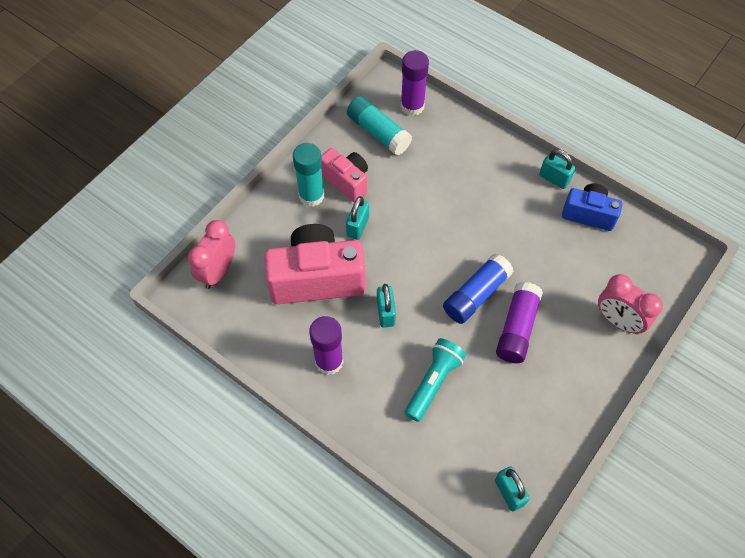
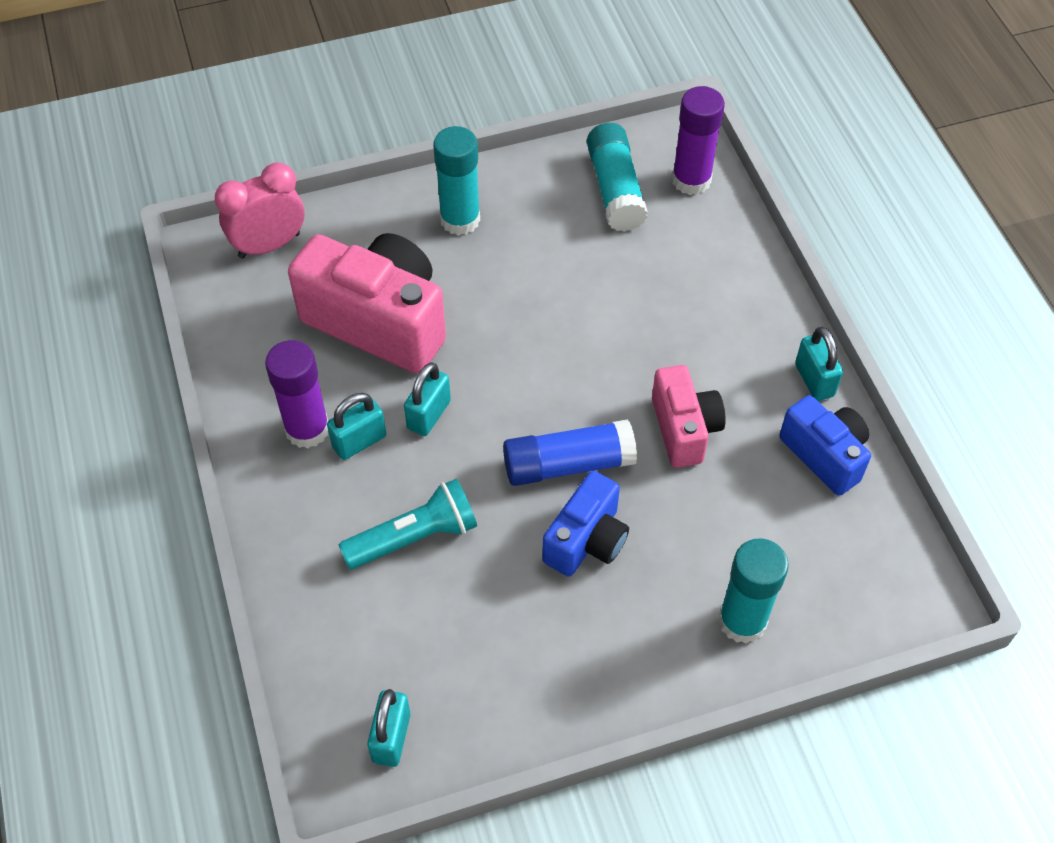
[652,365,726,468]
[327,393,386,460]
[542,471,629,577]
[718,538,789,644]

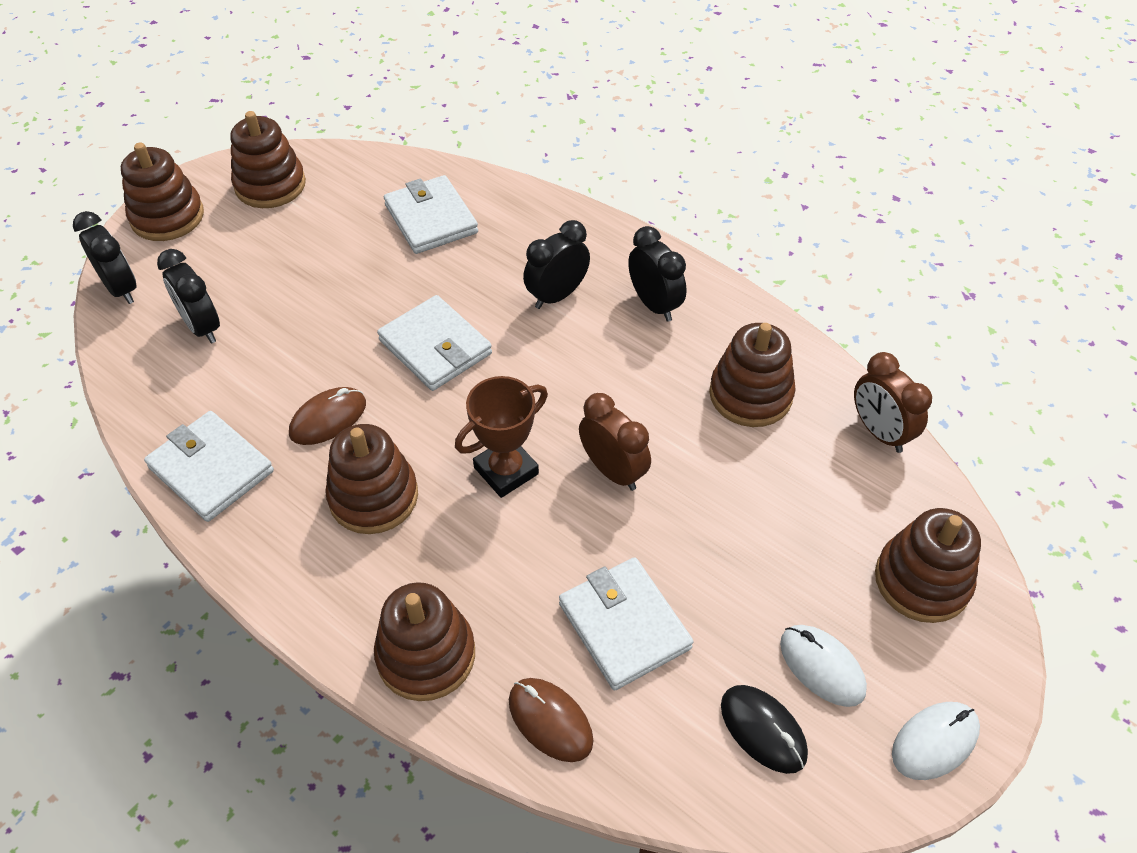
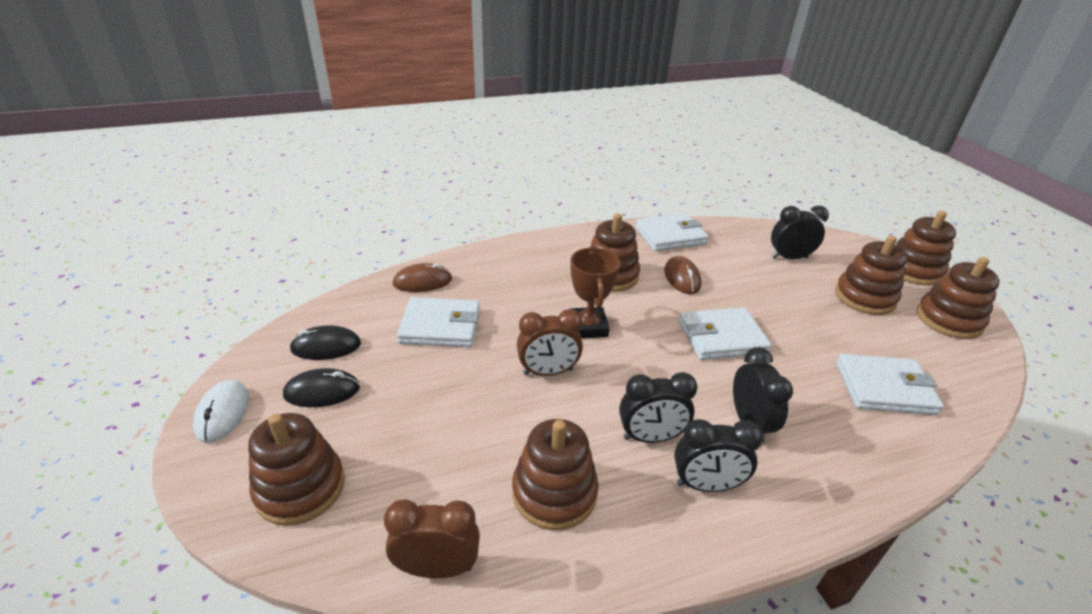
[619,372,698,443]
[835,235,907,315]
[283,368,360,407]

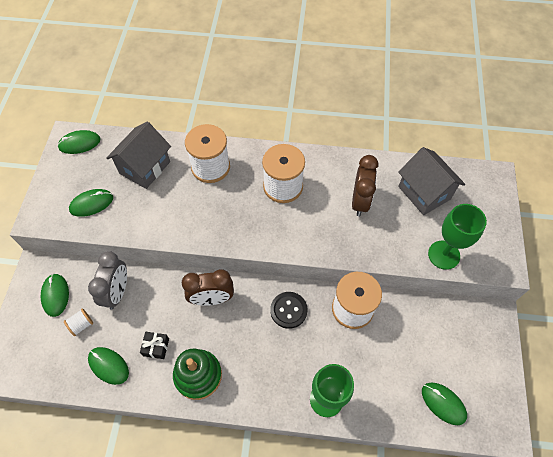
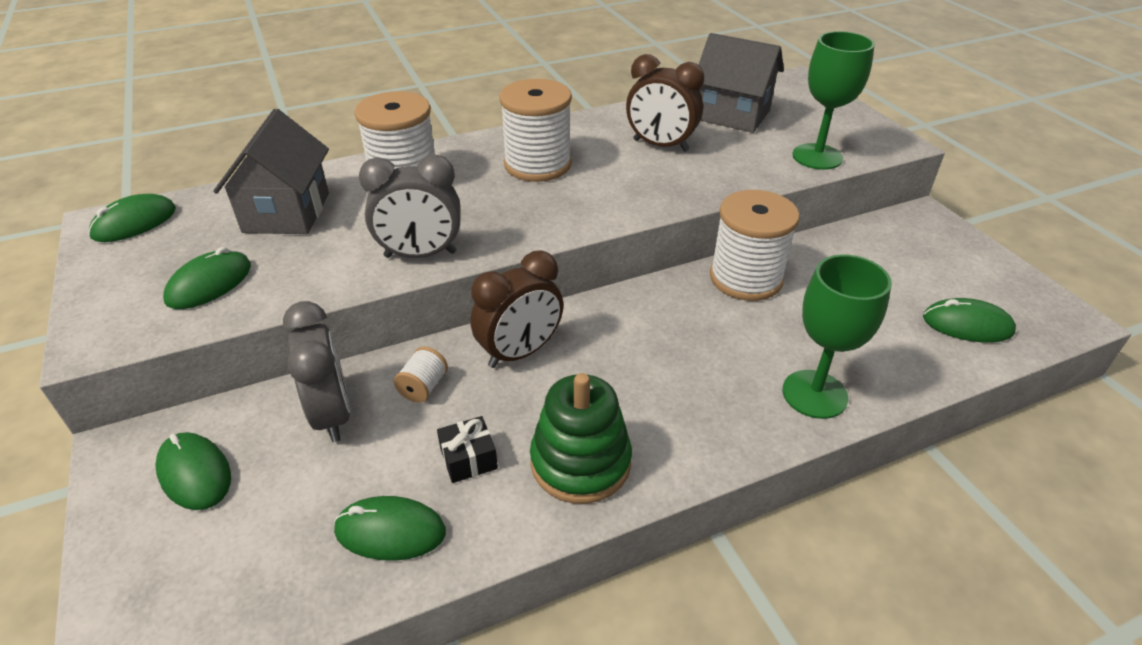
[270,292,308,329] (first image)
[359,154,460,258]
[393,347,448,403]
[626,54,704,152]

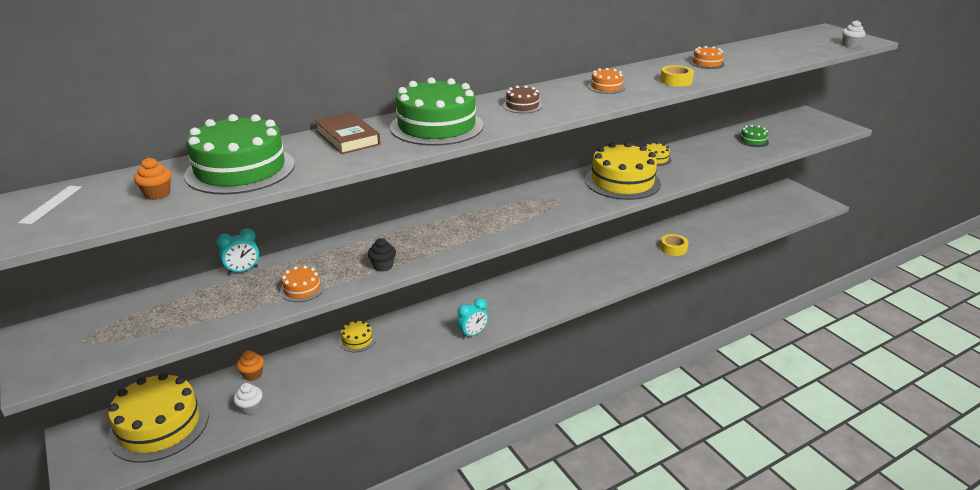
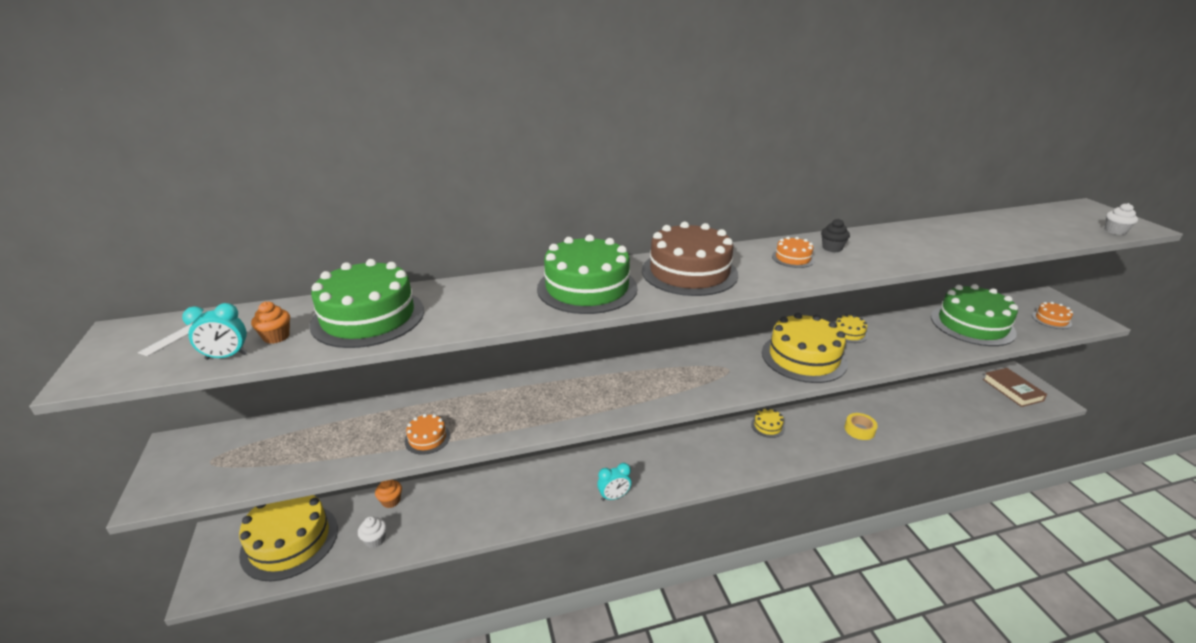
[660,65,694,87] (first image)
[182,303,247,360]
[983,368,1047,407]
[751,408,785,438]
[821,219,850,252]
[1032,302,1073,329]
[642,222,738,296]
[931,284,1018,346]

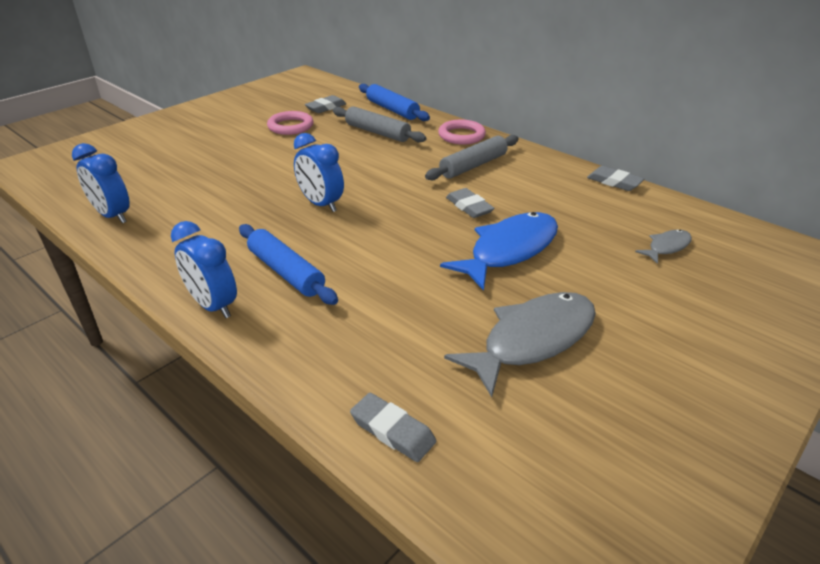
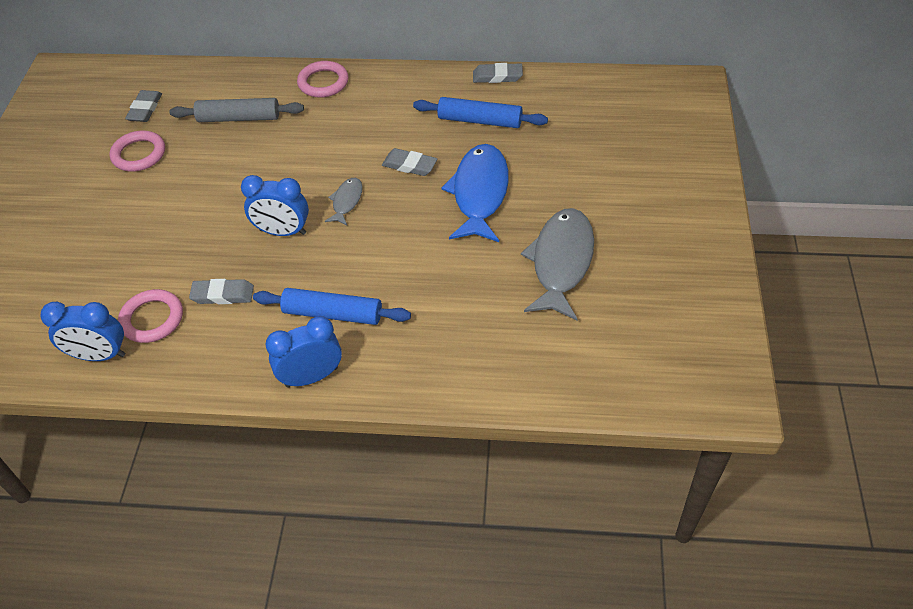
[425,135,519,181] (first image)
[118,289,183,343]
[189,279,254,304]
[413,97,548,128]
[325,178,363,225]
[266,316,342,387]

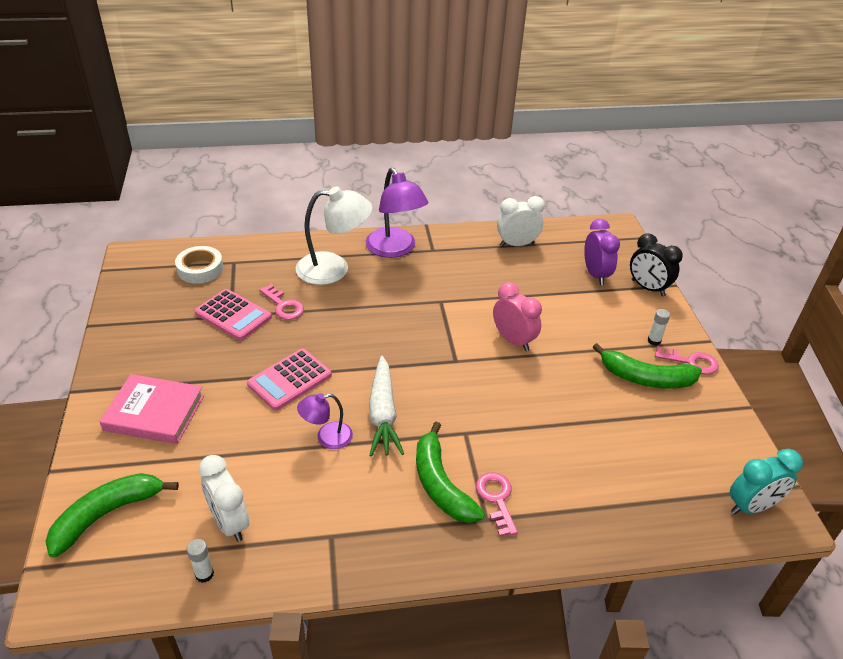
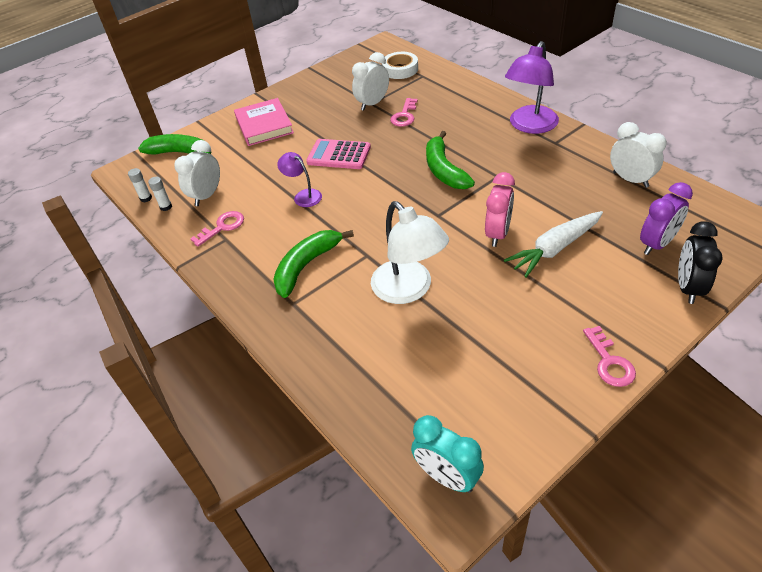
[371,201,449,304]
[504,211,603,278]
[190,211,244,247]
[426,131,475,189]
[128,168,152,202]
[352,52,389,111]

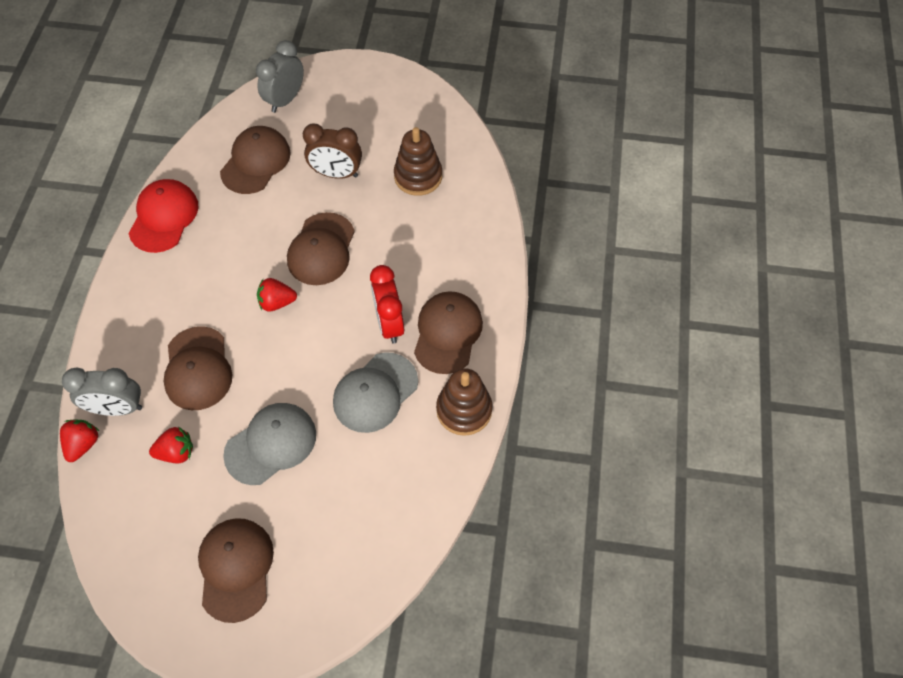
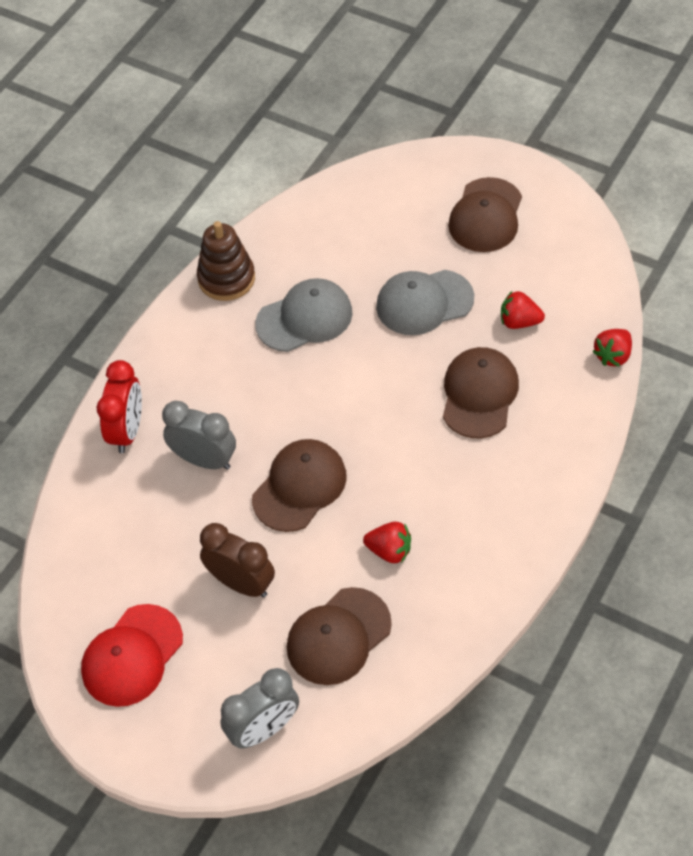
[394,127,442,196] (first image)
[414,291,483,374] (first image)
[162,401,236,470]
[81,604,183,707]
[363,522,411,563]
[96,360,142,453]

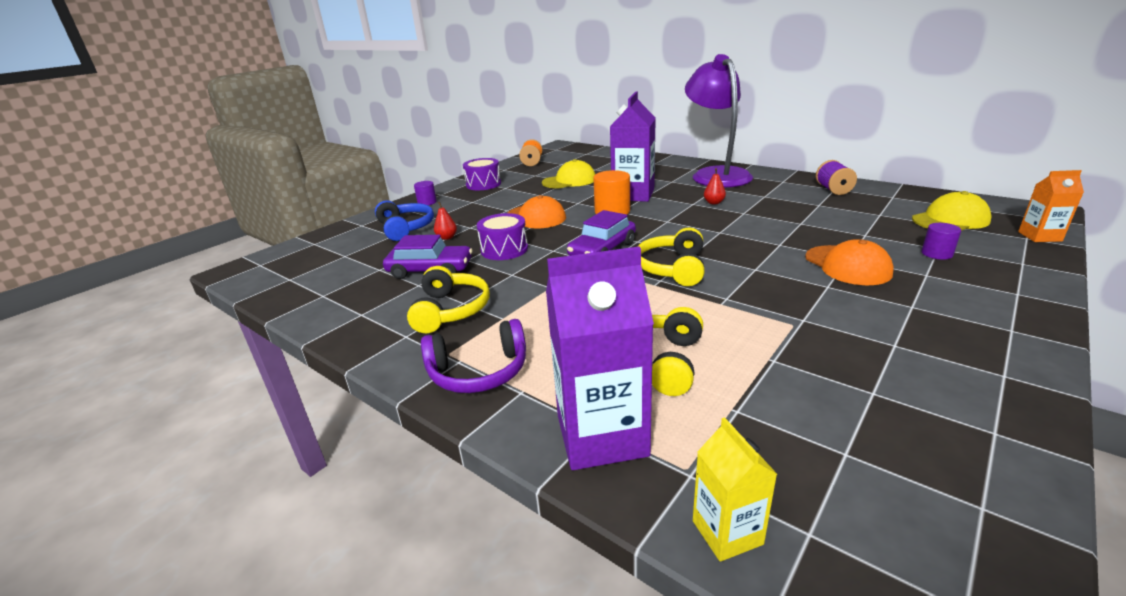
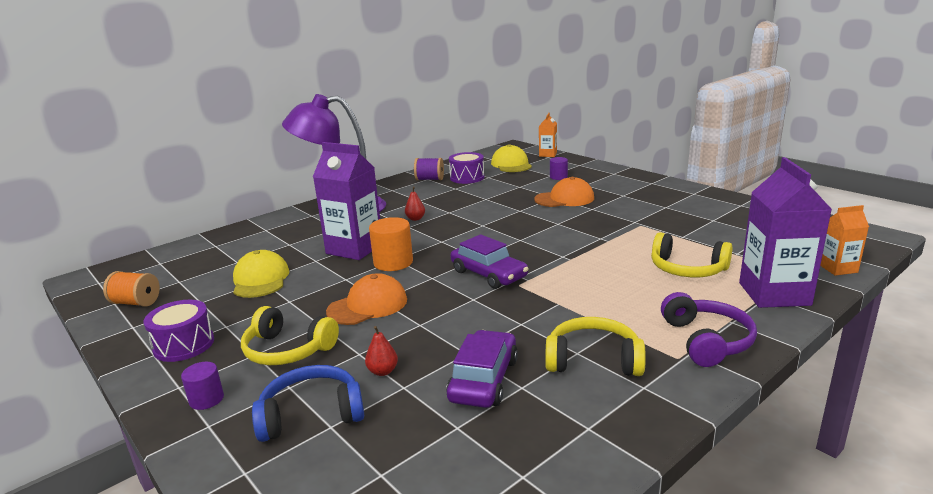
[449,152,484,184]
[241,306,339,365]
[820,205,869,276]

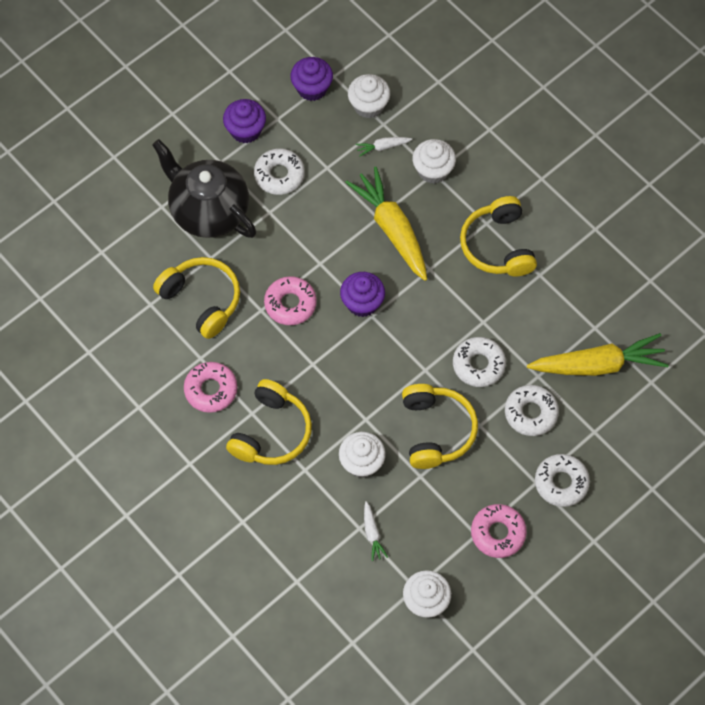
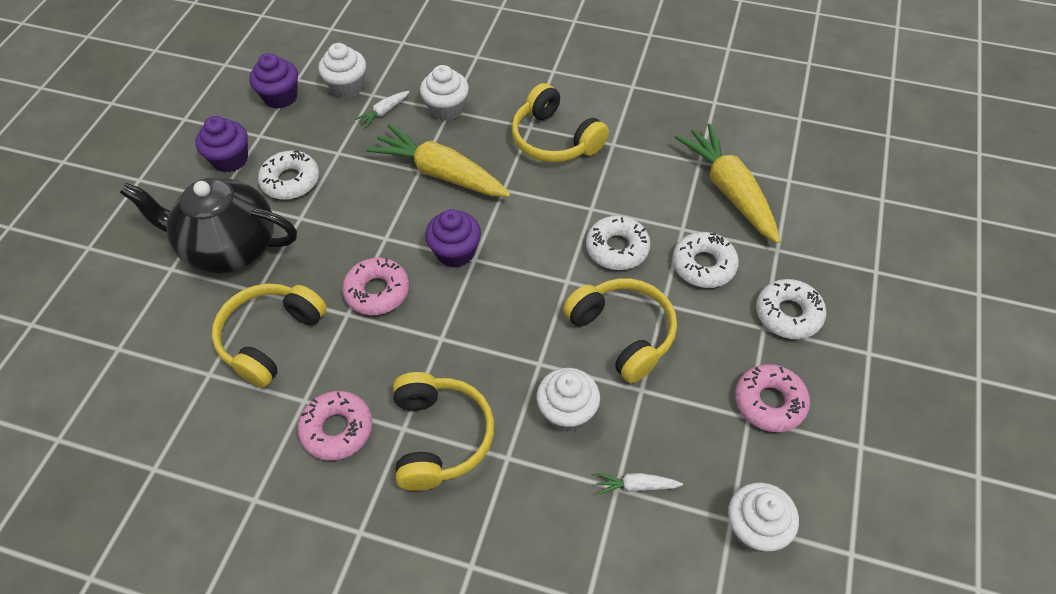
[212,284,327,388]
[596,473,683,495]
[675,124,780,243]

